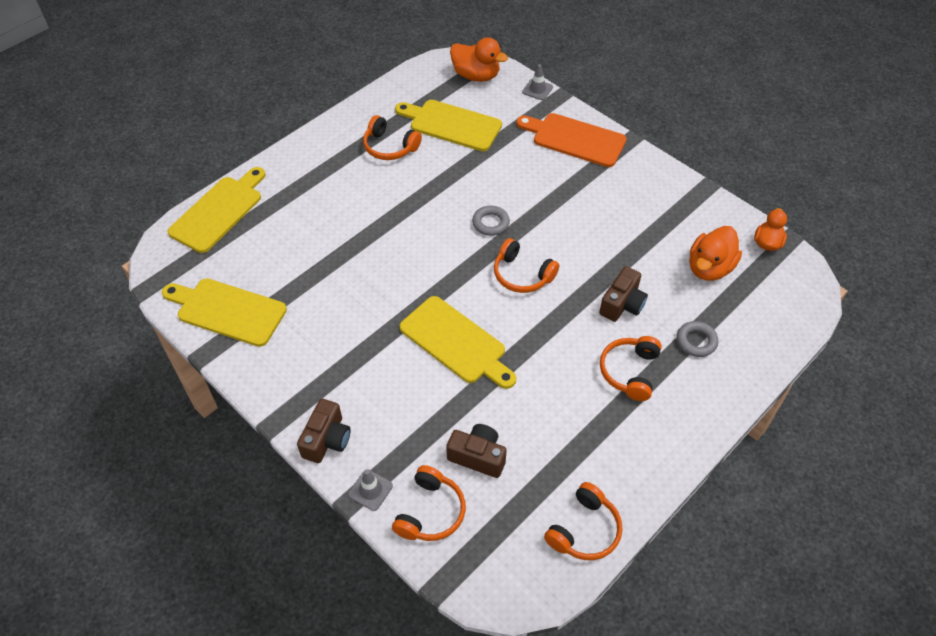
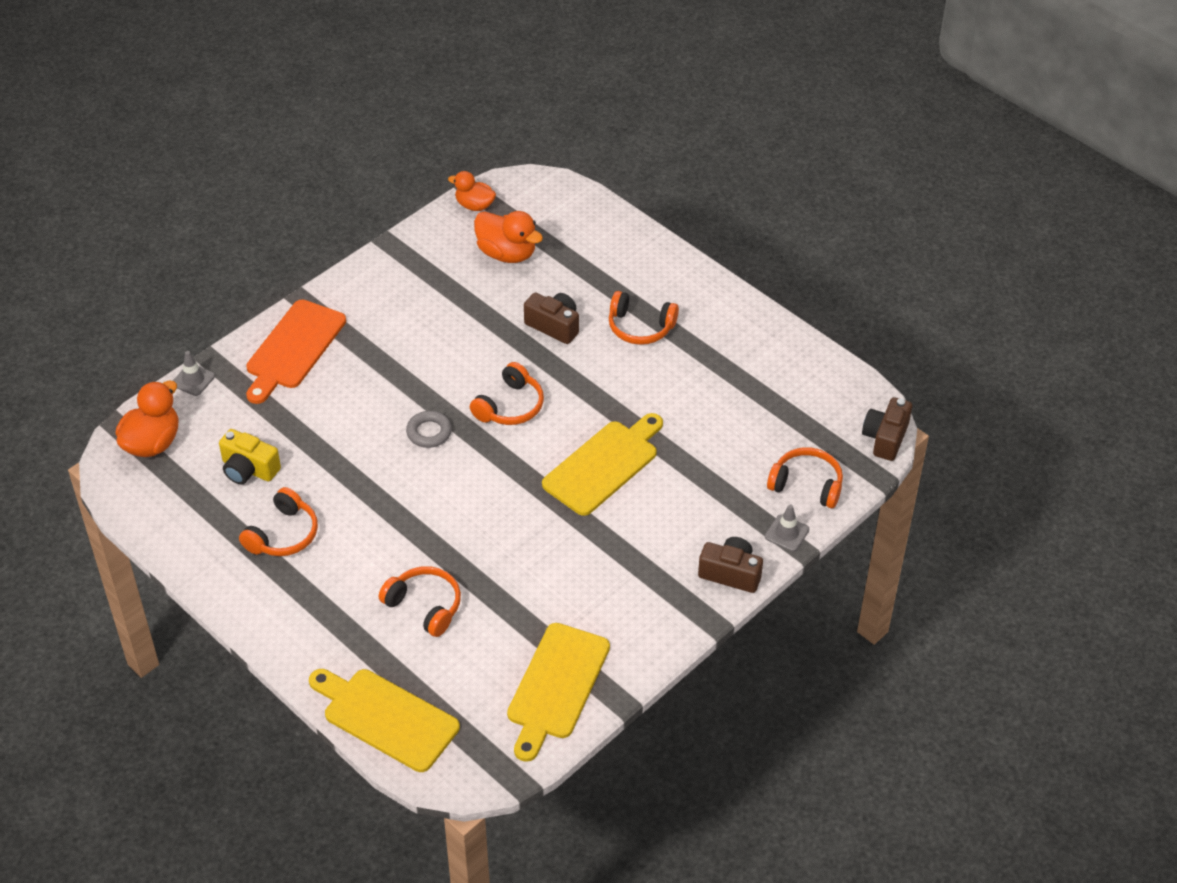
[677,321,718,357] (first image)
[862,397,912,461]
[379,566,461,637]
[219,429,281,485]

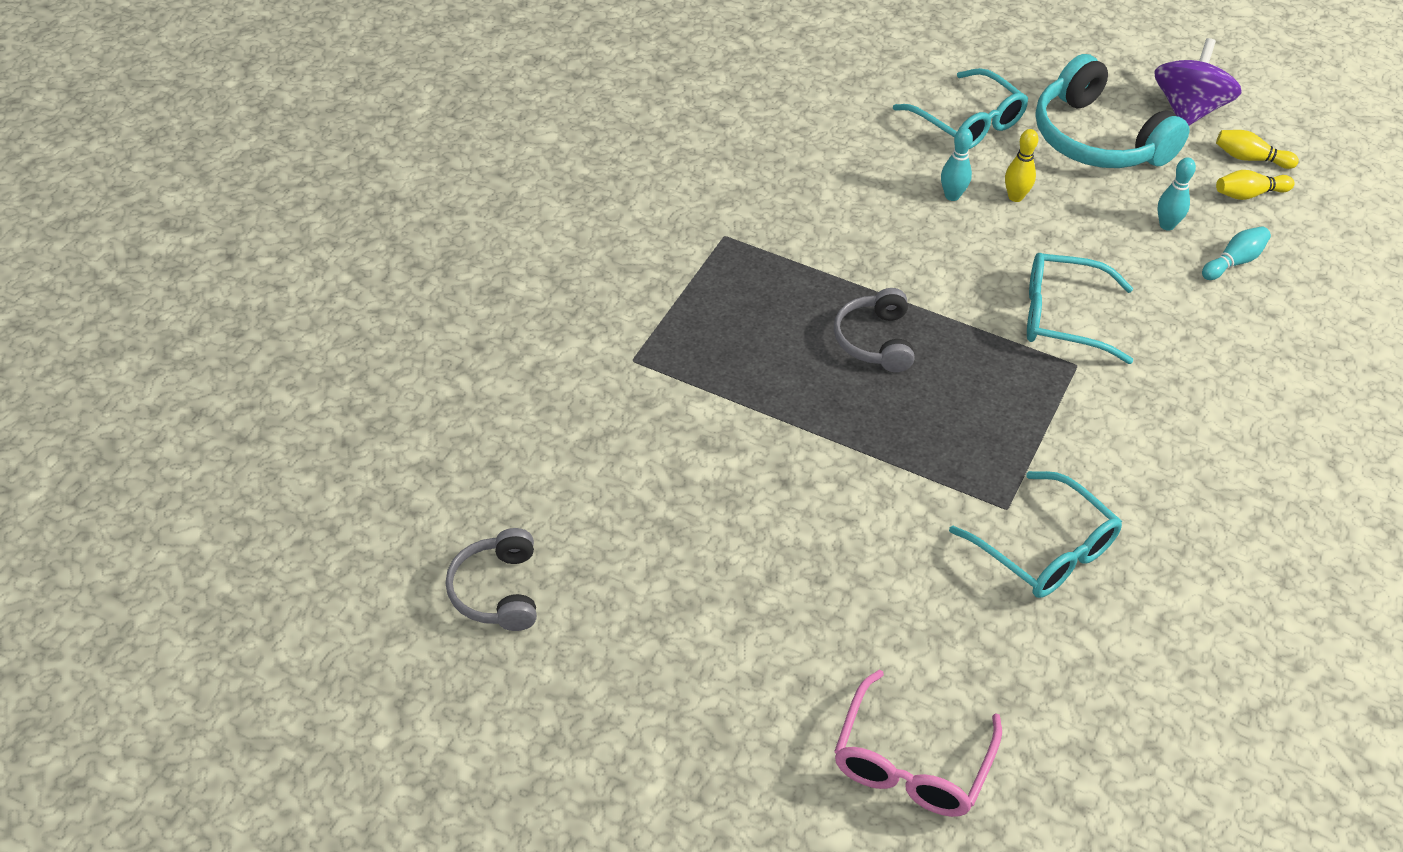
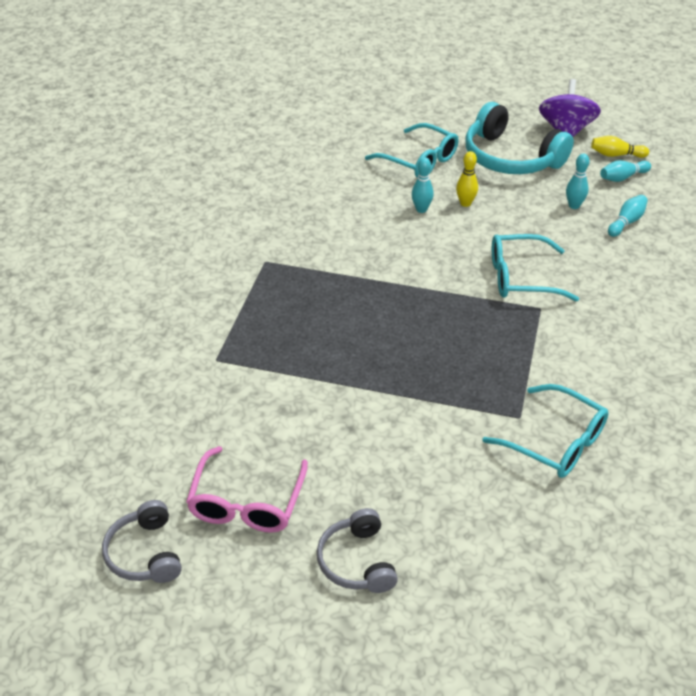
[317,508,398,593]
[186,446,308,533]
[600,160,651,182]

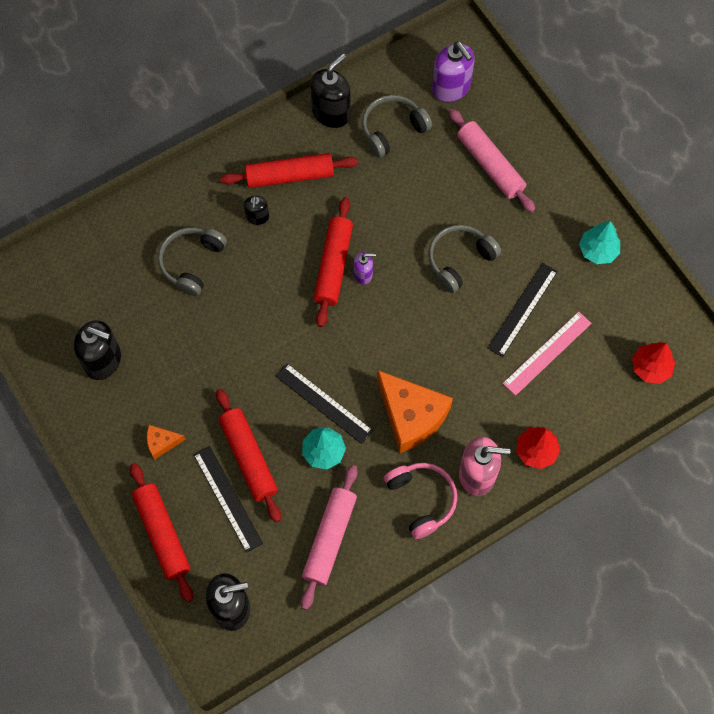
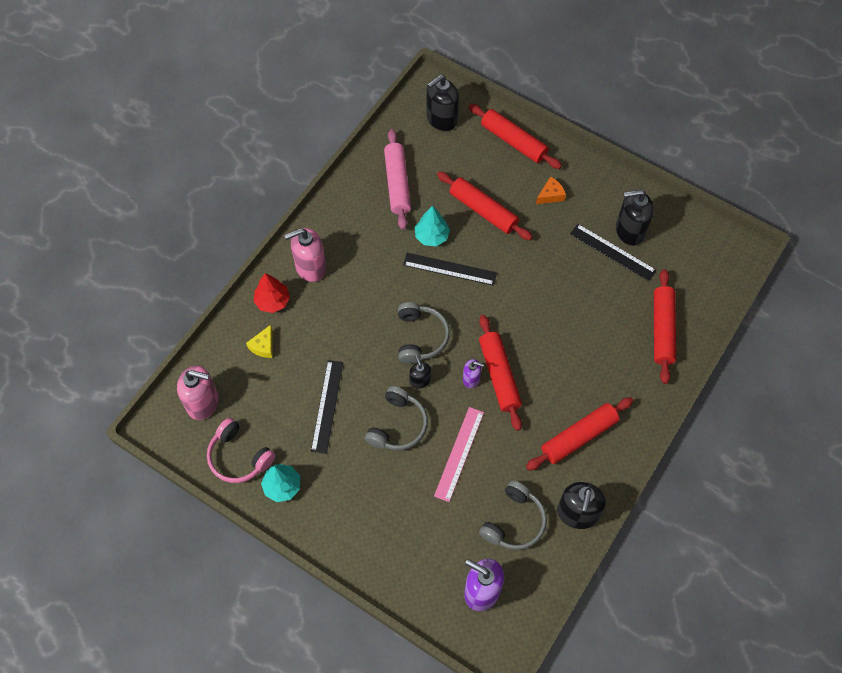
[377,370,453,453] (first image)
[449,109,536,213] (first image)
[246,325,273,358]
[654,269,676,384]
[398,302,450,364]
[570,224,657,281]
[409,355,431,389]
[207,418,275,483]
[434,407,484,502]
[177,366,218,420]
[463,359,484,388]

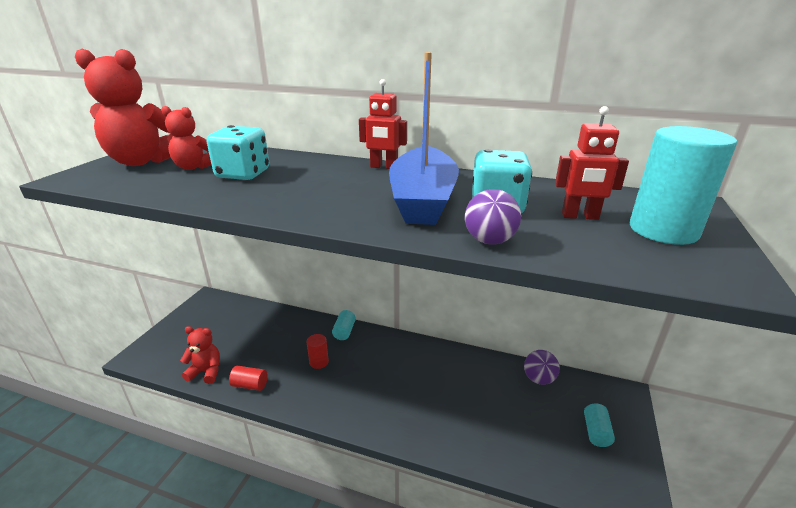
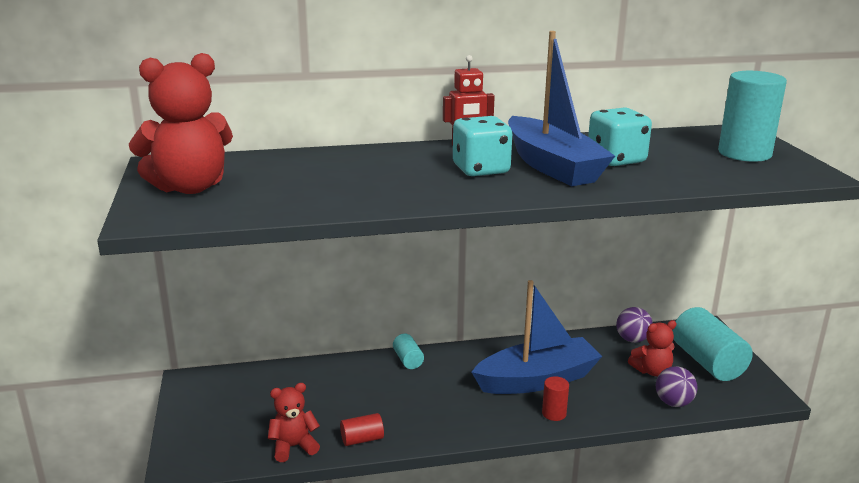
[555,106,629,220] (first image)
[472,280,602,394]
[628,320,677,376]
[453,116,512,176]
[542,376,569,421]
[656,366,698,407]
[672,307,753,381]

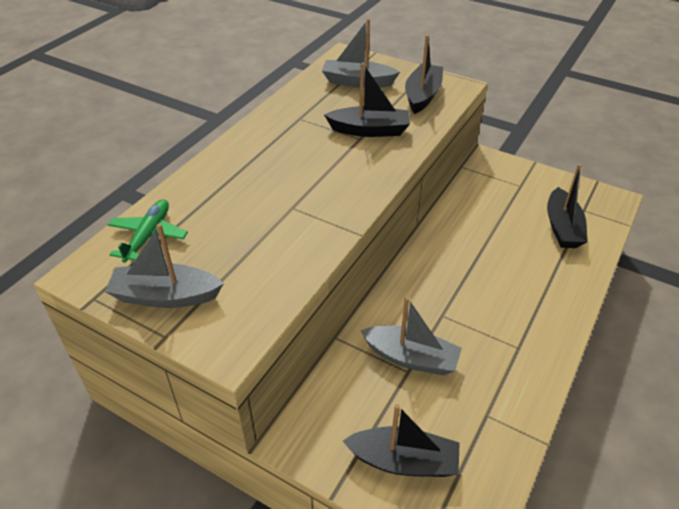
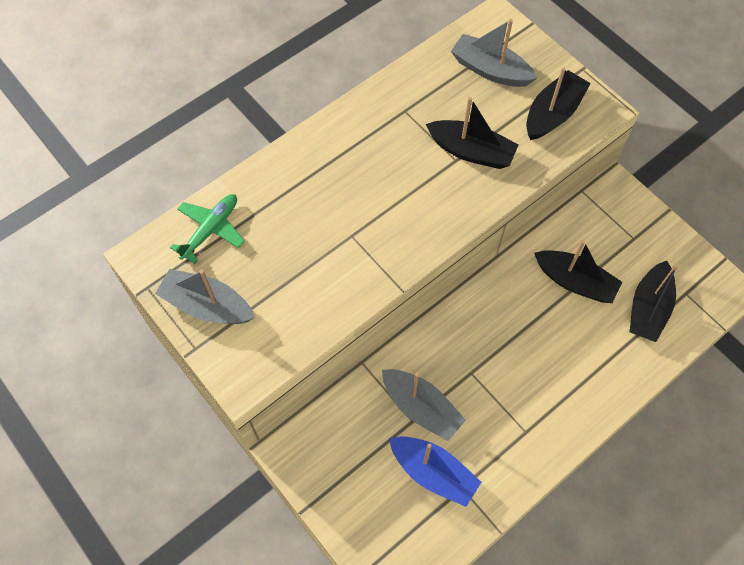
[389,436,481,507]
[534,240,622,303]

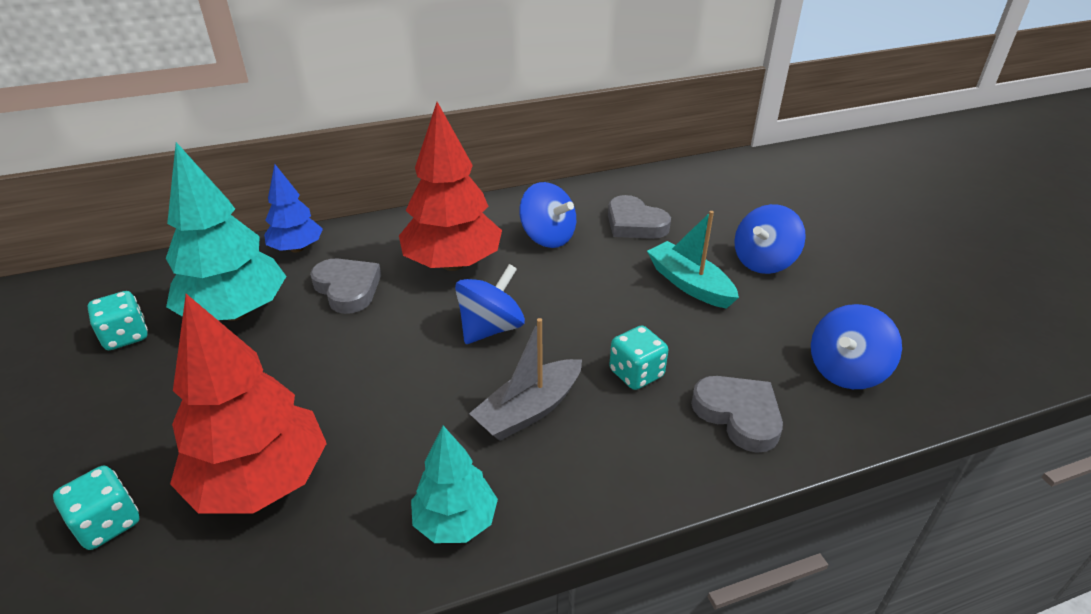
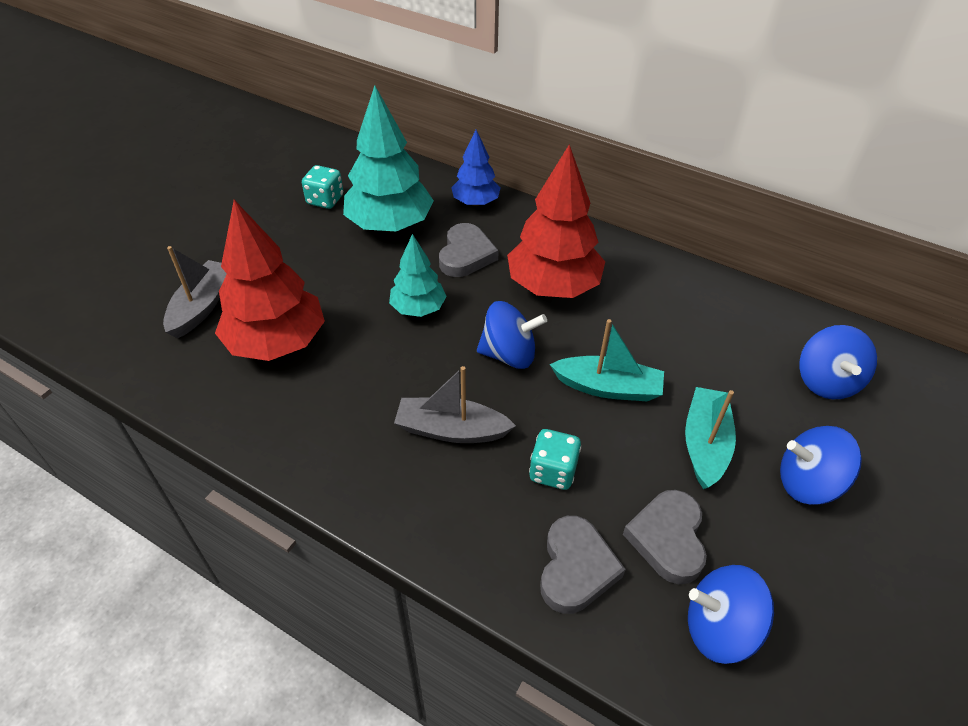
[550,319,664,401]
[389,234,447,317]
[799,325,877,399]
[623,490,707,584]
[163,246,227,338]

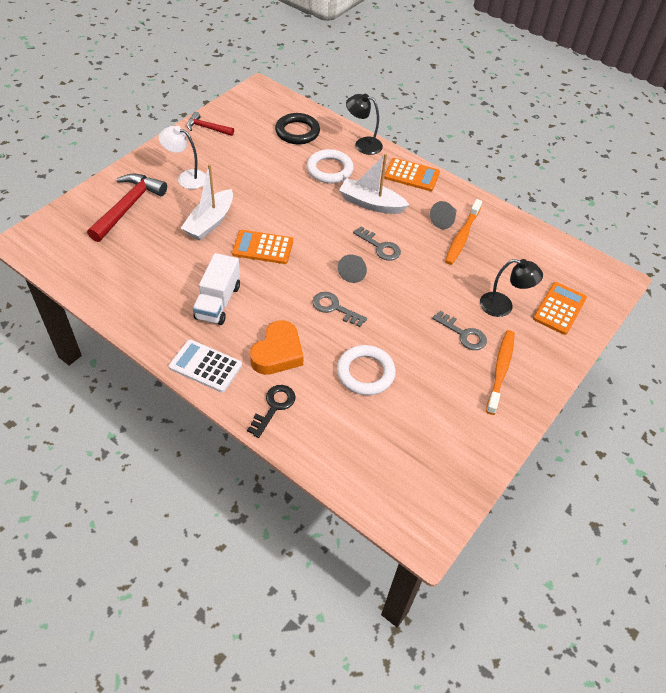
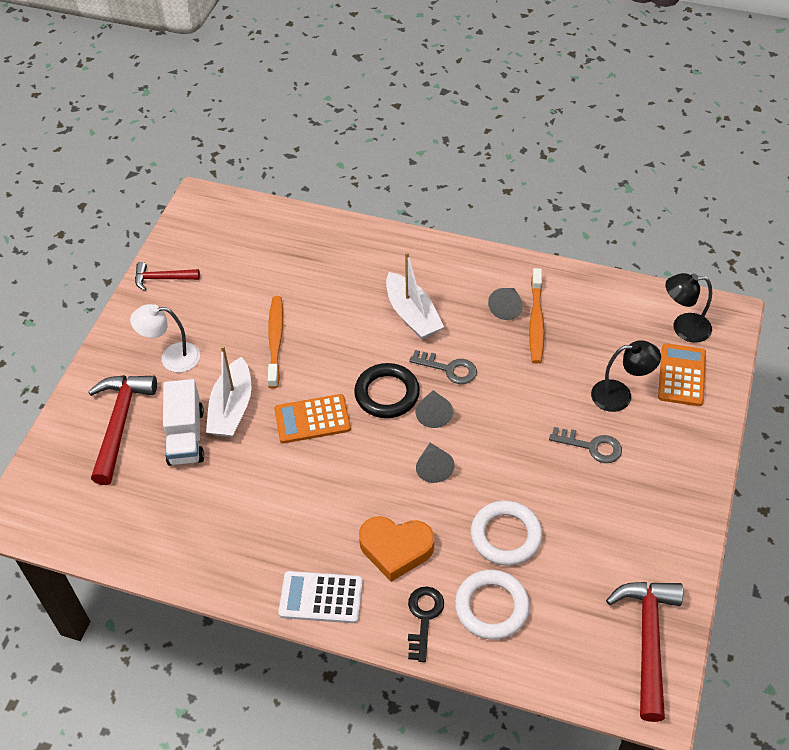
[384,158,440,191] (first image)
[606,582,683,722]
[163,379,204,466]
[354,363,420,418]
[455,570,530,640]
[665,273,712,343]
[268,296,283,389]
[416,443,455,483]
[359,516,434,582]
[386,252,444,340]

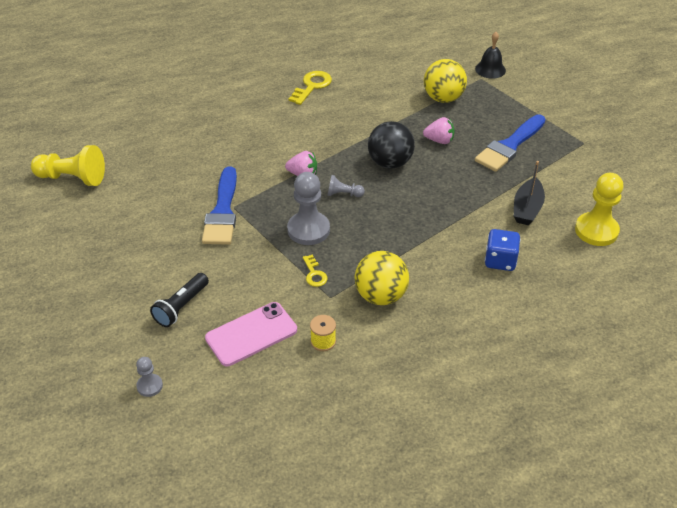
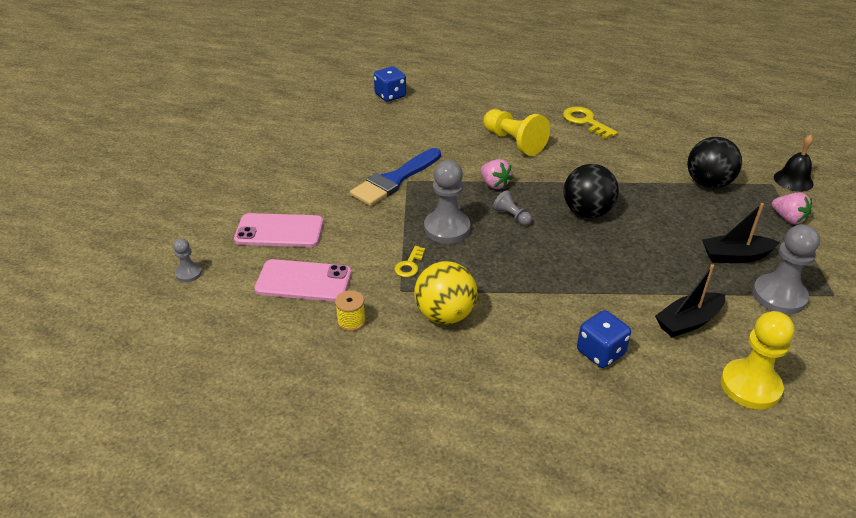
[374,66,406,102]
[752,224,820,314]
[483,109,550,156]
[772,193,812,224]
[234,213,323,247]
[702,203,780,263]
[687,137,742,188]
[563,106,618,139]

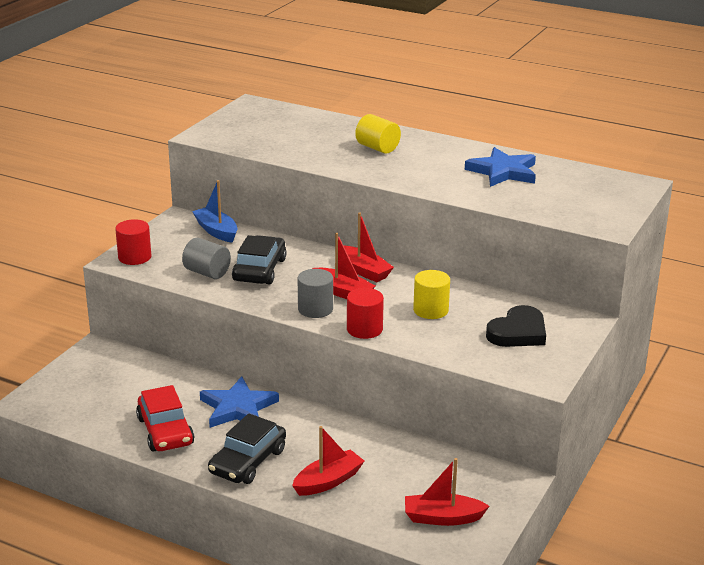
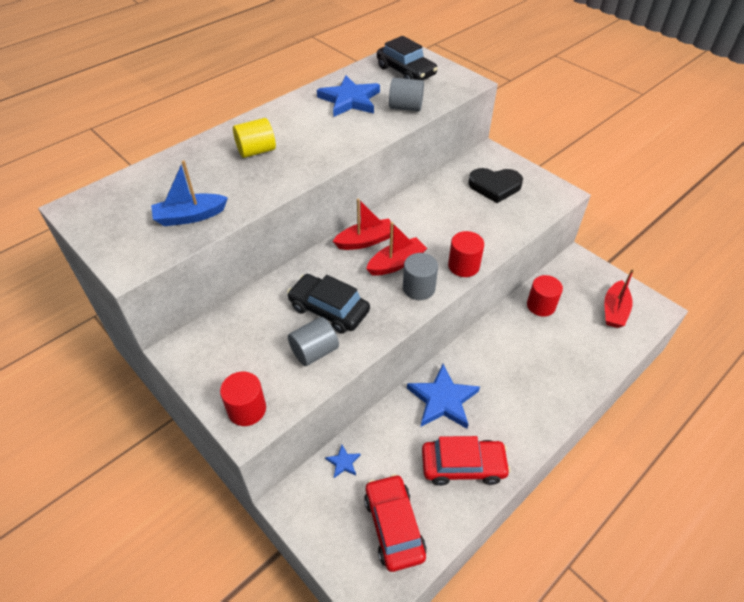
[292,426,364,496] (first image)
[413,270,450,319] (first image)
[325,445,361,478]
[364,474,427,572]
[389,78,424,111]
[527,275,563,317]
[151,160,228,226]
[377,36,438,80]
[468,168,523,203]

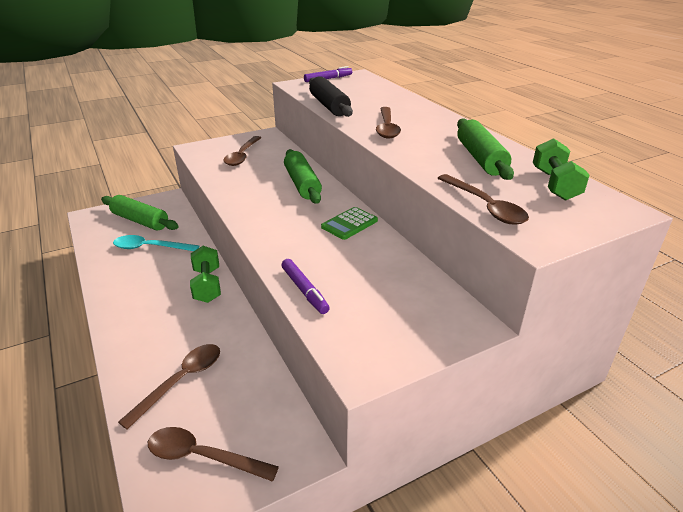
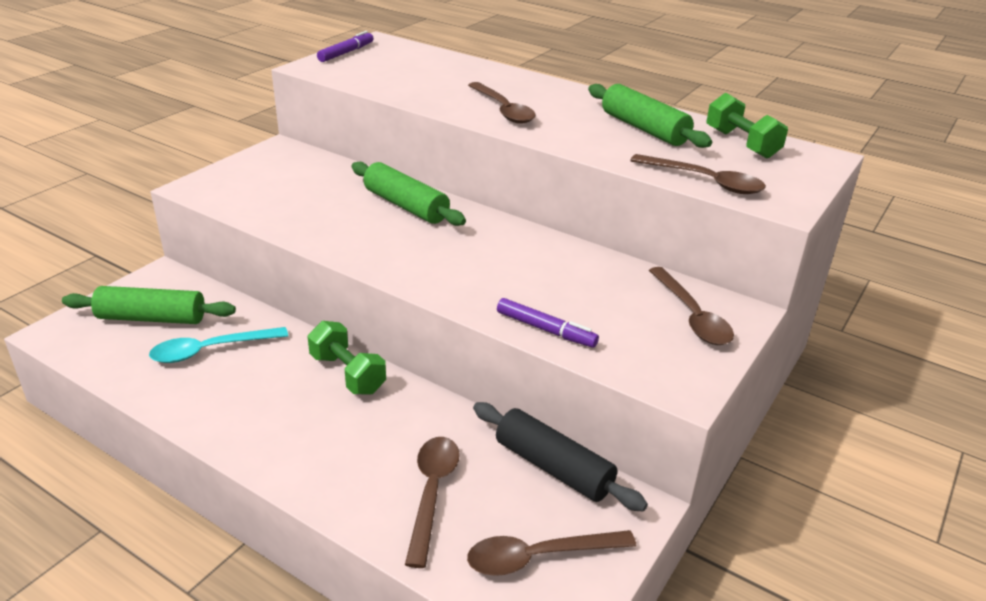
[321,207,378,240] (first image)
[649,267,734,345]
[473,402,648,512]

